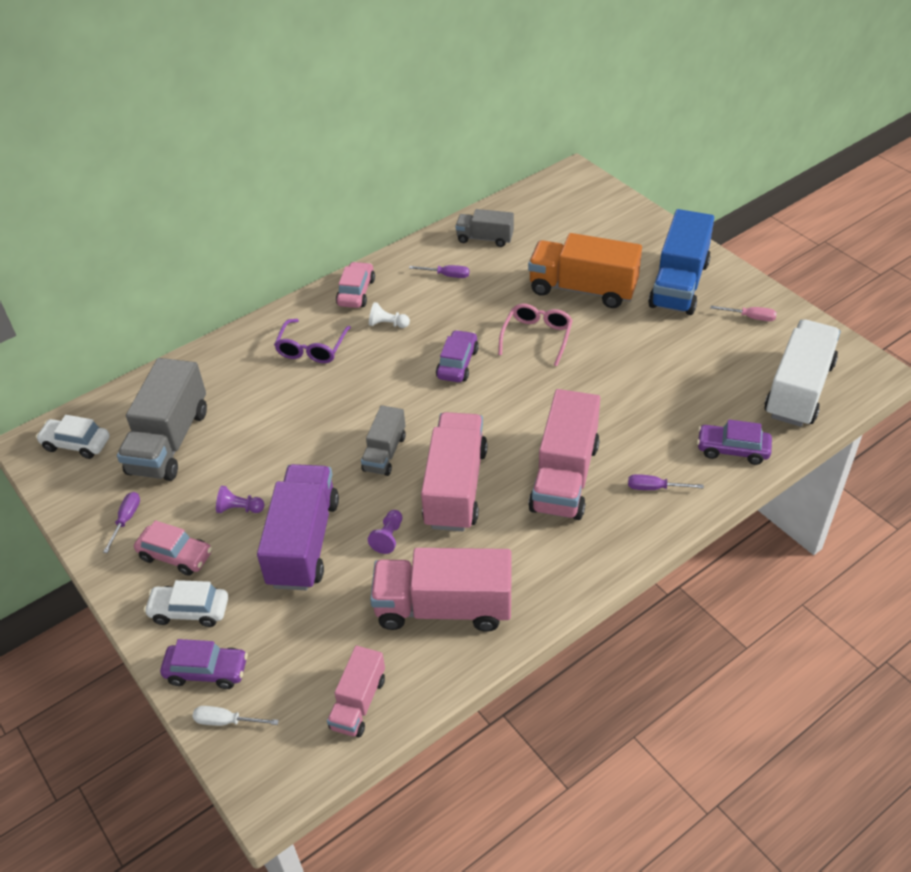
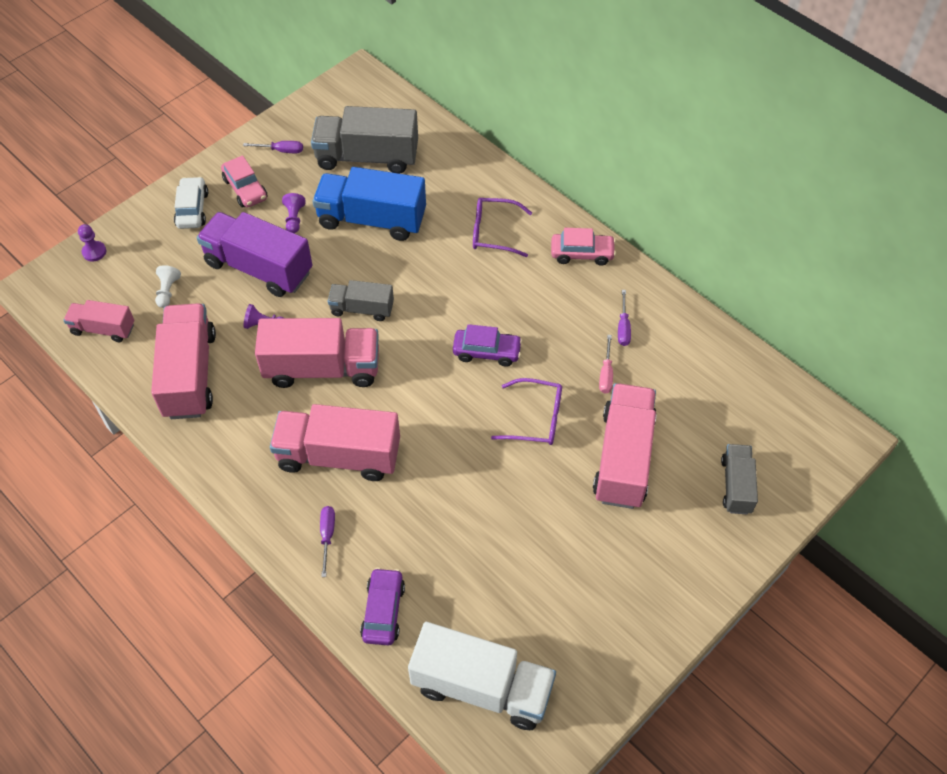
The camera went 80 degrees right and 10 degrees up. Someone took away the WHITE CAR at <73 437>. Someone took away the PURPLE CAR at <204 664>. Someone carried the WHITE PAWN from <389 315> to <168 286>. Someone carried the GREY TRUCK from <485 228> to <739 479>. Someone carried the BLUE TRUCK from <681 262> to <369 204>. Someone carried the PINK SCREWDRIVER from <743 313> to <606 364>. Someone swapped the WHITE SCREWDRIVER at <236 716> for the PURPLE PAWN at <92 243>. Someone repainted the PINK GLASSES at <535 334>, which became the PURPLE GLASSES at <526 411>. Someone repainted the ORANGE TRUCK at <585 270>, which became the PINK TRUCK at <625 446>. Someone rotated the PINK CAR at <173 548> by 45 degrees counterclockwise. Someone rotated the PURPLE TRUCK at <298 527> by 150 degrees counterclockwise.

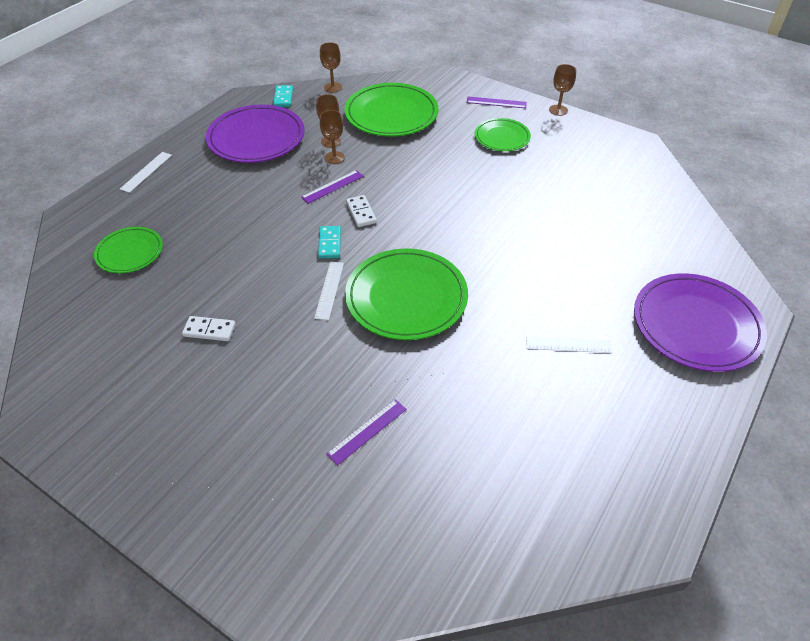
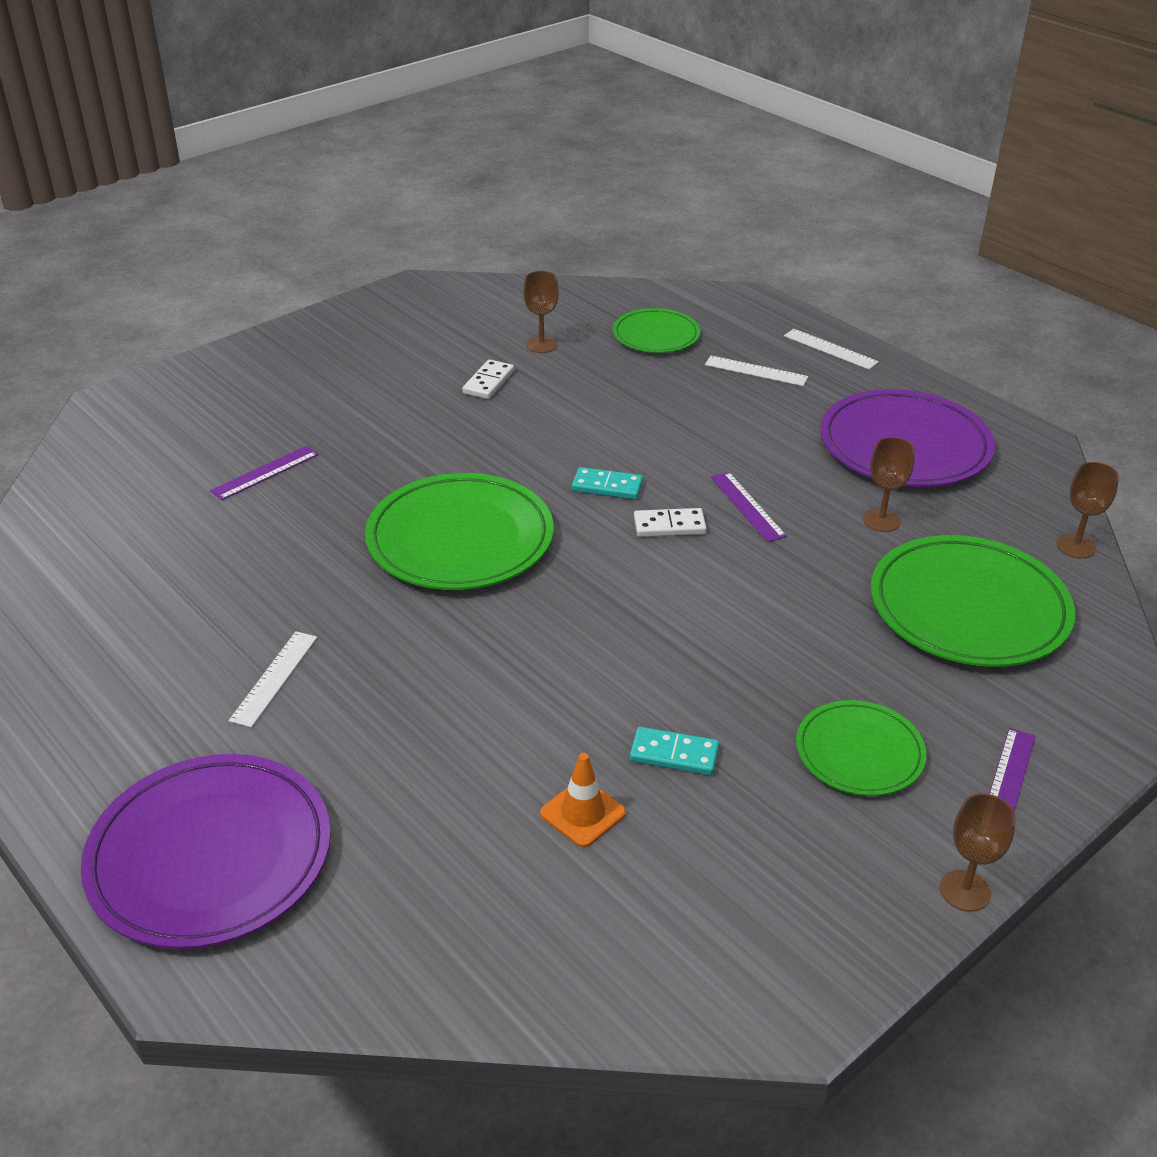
The camera went 105 degrees right and 10 degrees down. Someone put down the ORANGE TRAFFIC CONE at <583 800>. Someone carried the TURQUOISE DOMINO from <283 96> to <674 751>. Someone carried the WHITE RULER from <329 291> to <756 371>. Someone carried the BROWN GOBLET from <332 137> to <541 312>. Someone rotated the PURPLE RULER at <366 432> by 75 degrees clockwise.

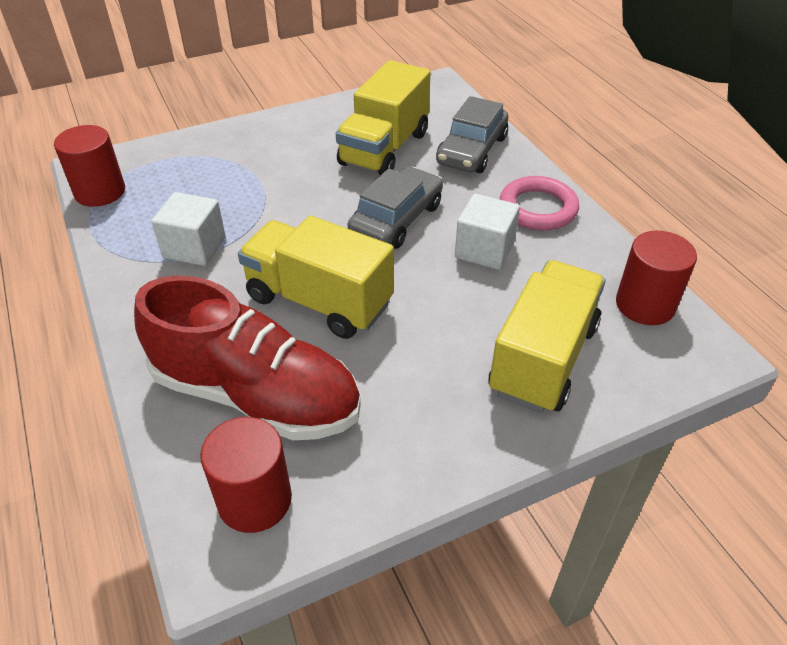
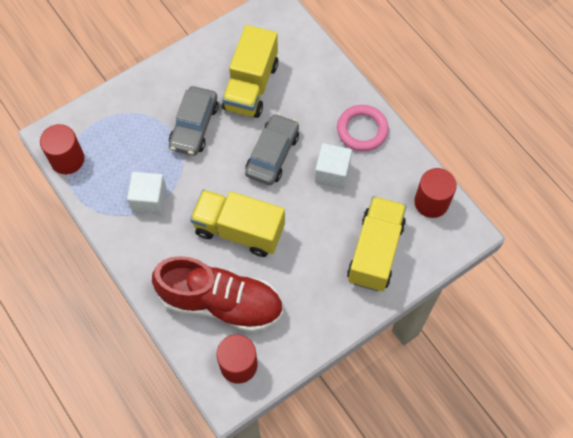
The camera went 10 degrees left and 20 degrees up. Someone carried the GREY CAR from <472 134> to <193 121>.

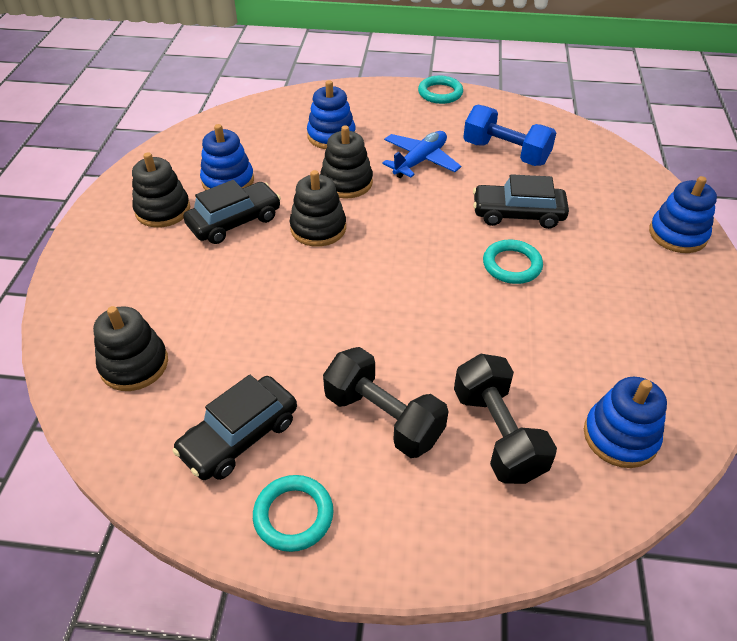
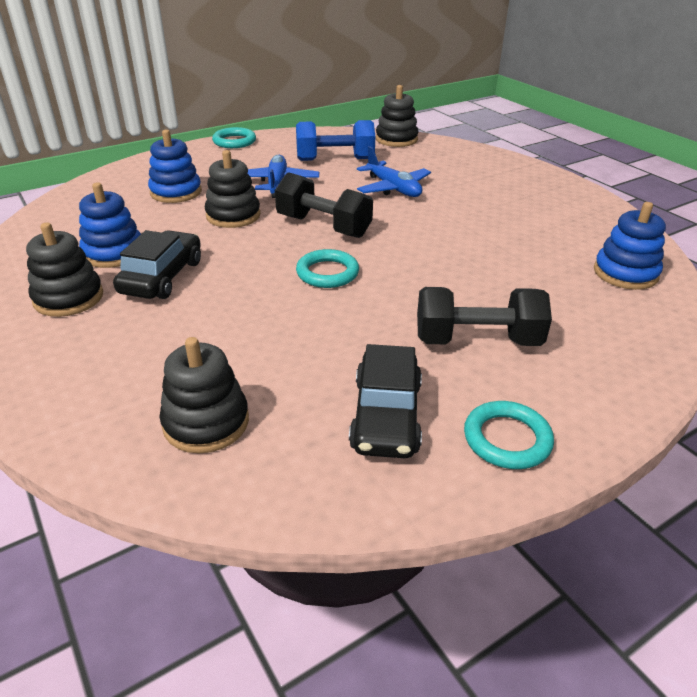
The camera went 40 degrees left and 10 degrees down. Someone took away the BLUE STACKING TOY at <683 214>. Someone carried the BLACK STACKING TOY from <318 208> to <397 116>. Someone carried the BLACK DUMBBELL from <505 418> to <324 205>. Someone carried the TURQUOISE RING from <513 261> to <327 268>. Someone swapped the BLACK CAR at <521 201> for the BLUE PLANE at <394 171>.

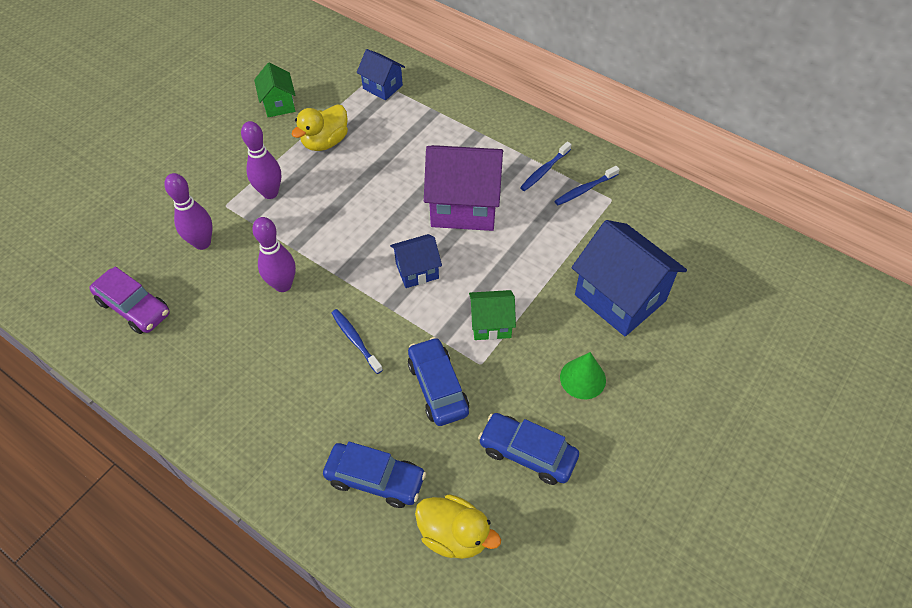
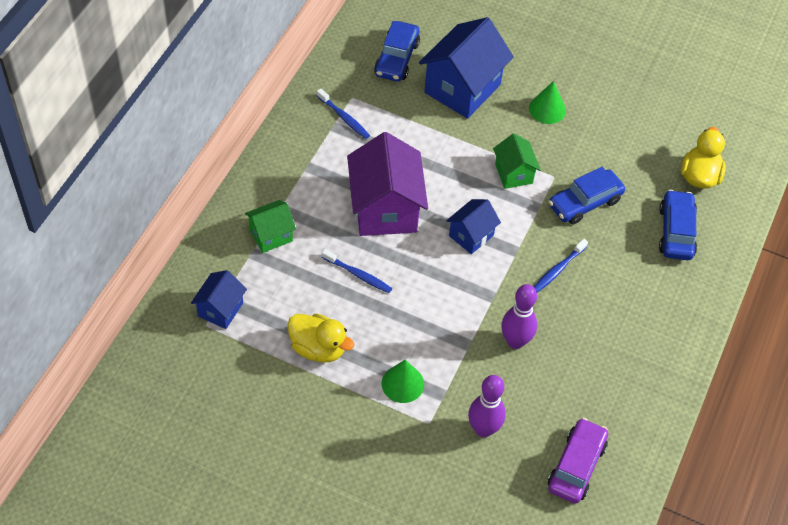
The camera went 105 degrees left and 0 degrees up. Someone carried the GREEN HOUSE from <274 90> to <270 226>. Someone carried the BLUE CAR from <528 449> to <397 51>. Someone carried the BLUE TOOTHBRUSH from <546 166> to <357 271>. Someone swapped the PURPLE BOWLING PIN at <261 160> for the GREEN CONE at <403 381>. Someone rotated the BLUE HOUSE at <416 261> by 75 degrees clockwise.

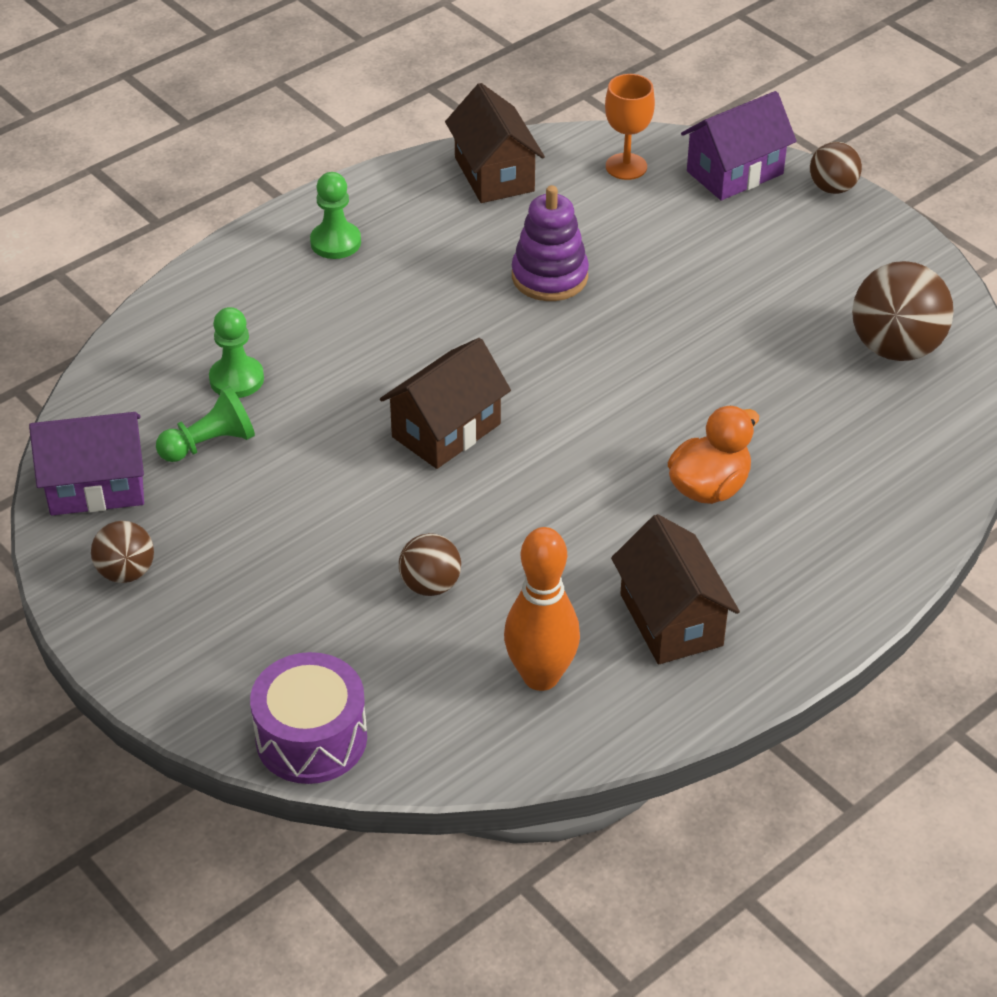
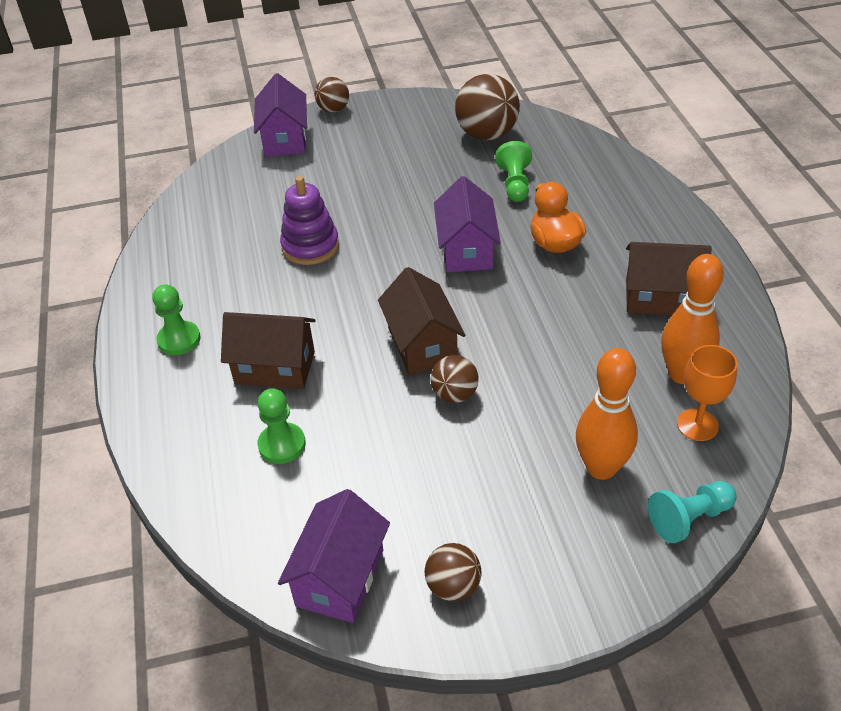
The camera went 60 degrees left and 0 degrees up. Someone put down the PURPLE HOUSE at <467 224>. Someone put down the ORANGE BOWLING PIN at <607 414>. Someone carried the GREEN PAWN from <205 424> to <513 171>. Someone carried the BROWN BALL from <430 564> to <455 379>. Someone carried the BROWN HOUSE from <495 143> to <268 350>. Someone carried the ORANGE GOBLET from <630 127> to <707 393>. Someone swapped the PURPLE DRUM at <308 718> for the TURQUOISE PAWN at <692 512>.

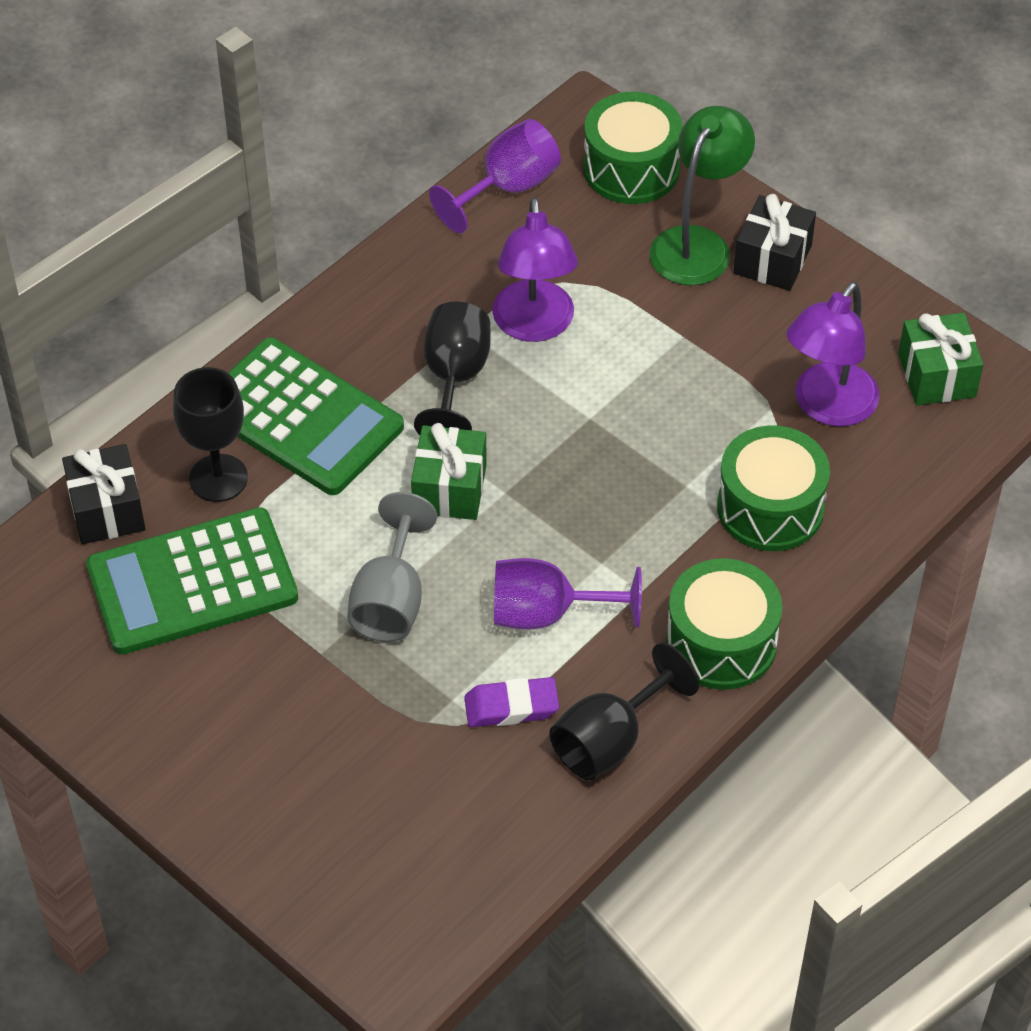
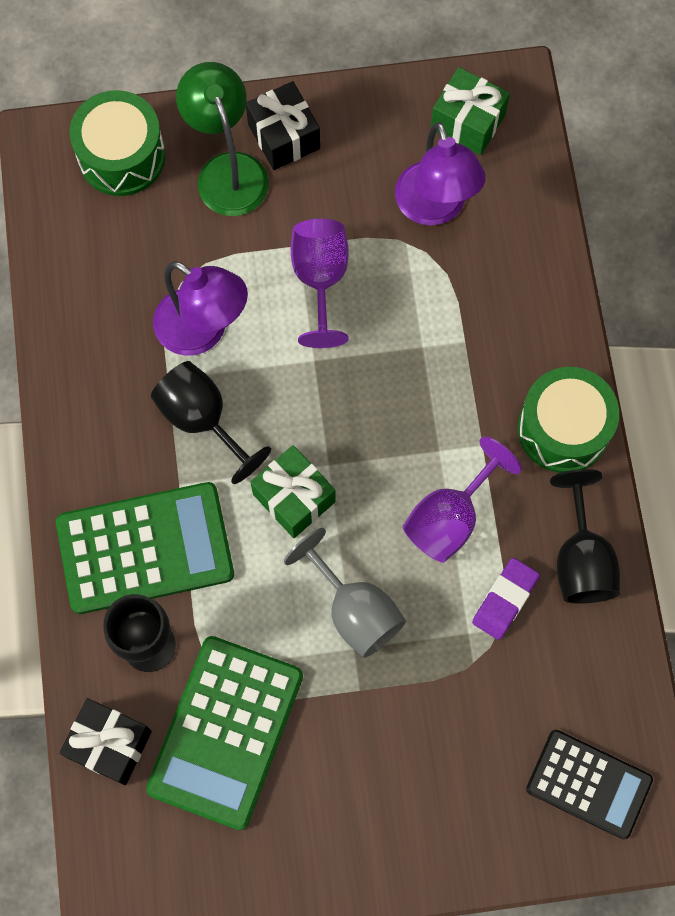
The camera went 50 degrees left and 20 degrees up. Someone took away the GREEN DRUM at <773 488>. Someone put down the BLACK CALCULATOR at <589 784>. Someone carried the PURPLE GOBLET from <495 176> to <320 283>.

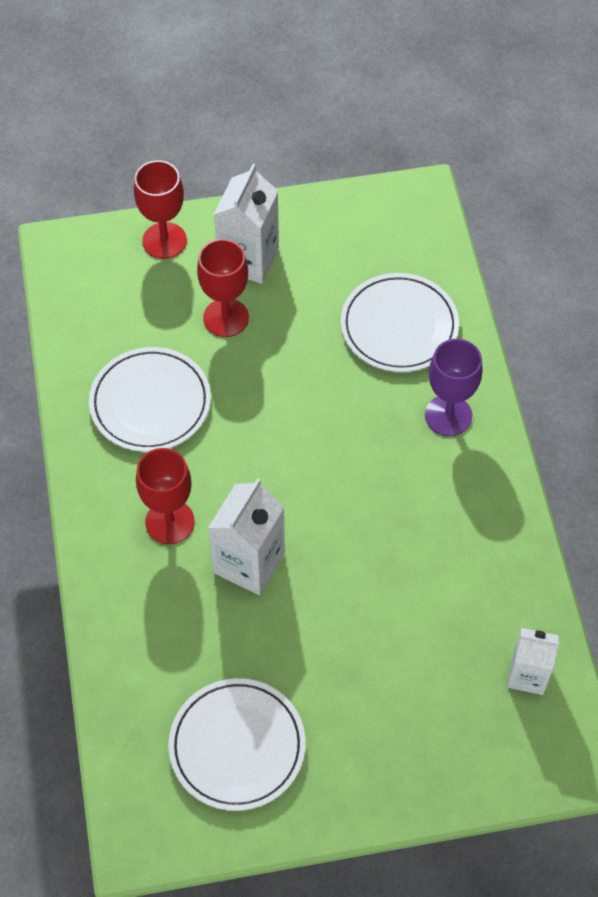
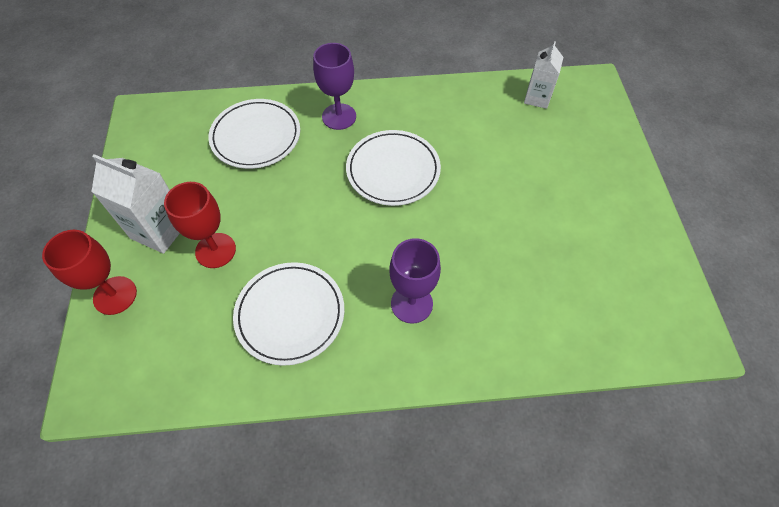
The camera went 85 degrees left and 0 degrees up. Someone took away the WHITE CARTON at <246 536>. Someone carried the WHITE PLATE from <237 744> to <393 168>. Someone repainted the RED GOBLET at <165 496>, which became the PURPLE GOBLET at <415 281>.

